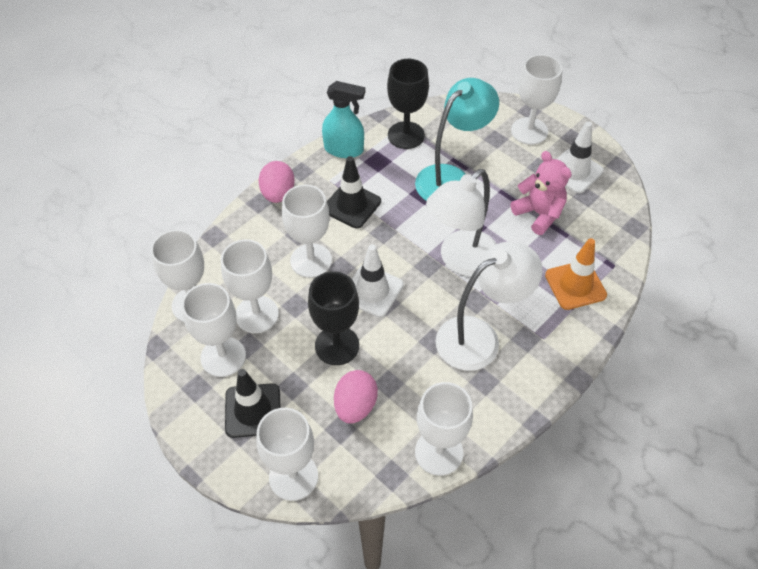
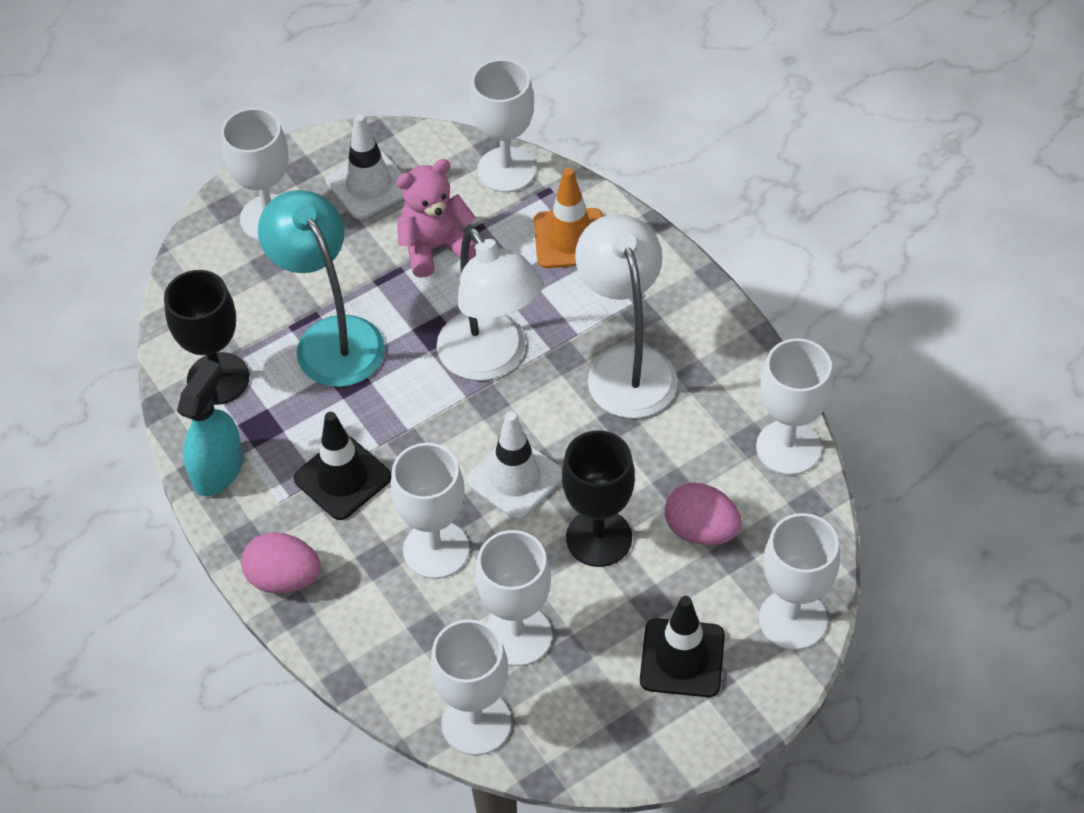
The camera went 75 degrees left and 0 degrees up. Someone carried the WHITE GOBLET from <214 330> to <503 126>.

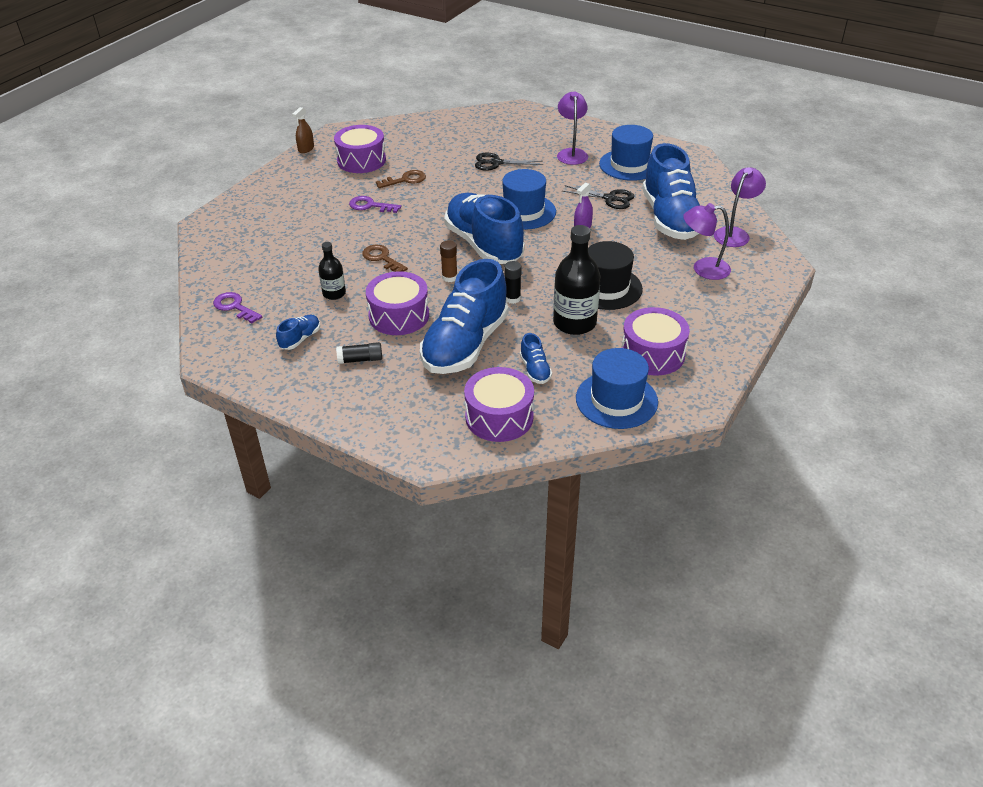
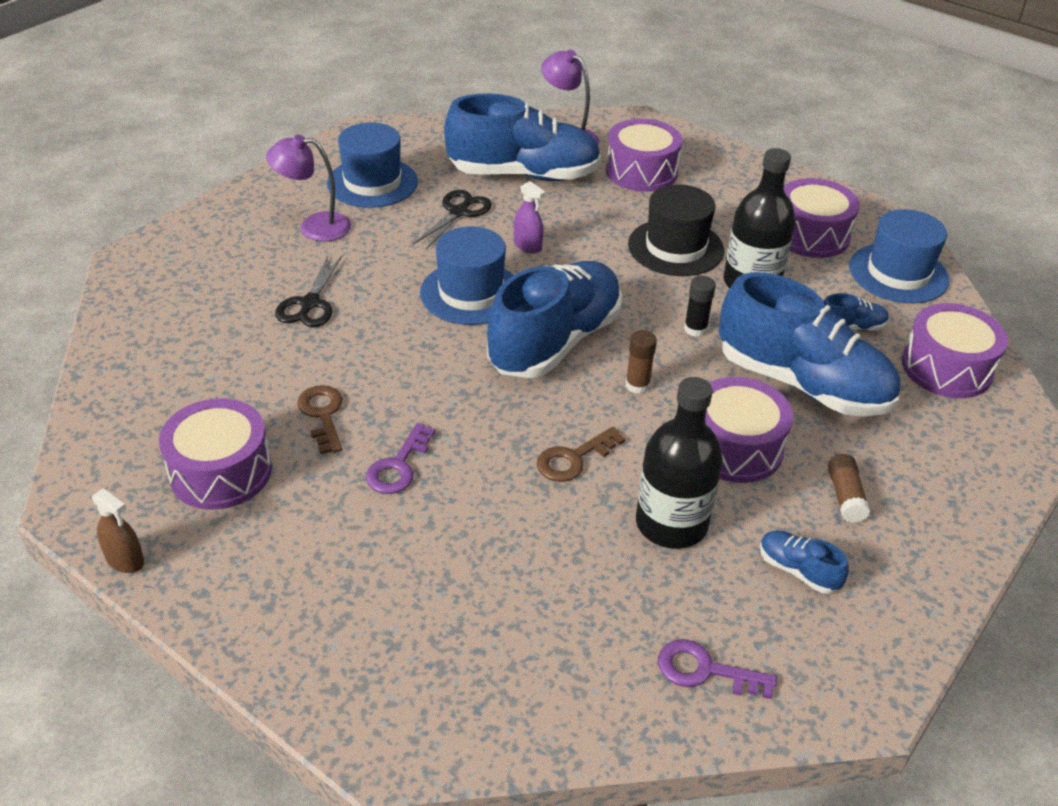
The camera went 85 degrees left and 0 degrees up. Someone swapped the PURPLE LAMP at <707 241> for the PURPLE DRUM at <644 155>. Someone repainted the BLACK GLUE STICK at <359 353>, which became the BROWN GLUE STICK at <849 488>. Someone rotated the PURPLE KEY at <237 307> by 60 degrees clockwise. Someone rotated the BLUE SHOE at <484 228> by 150 degrees clockwise. Someone scaled the BLACK BOTTLE at <332 271> by 1.78.

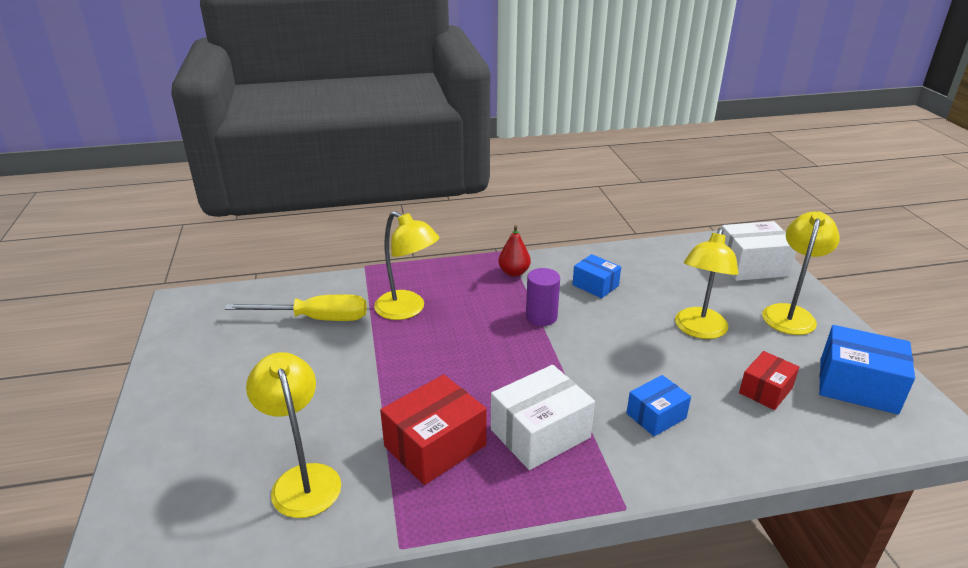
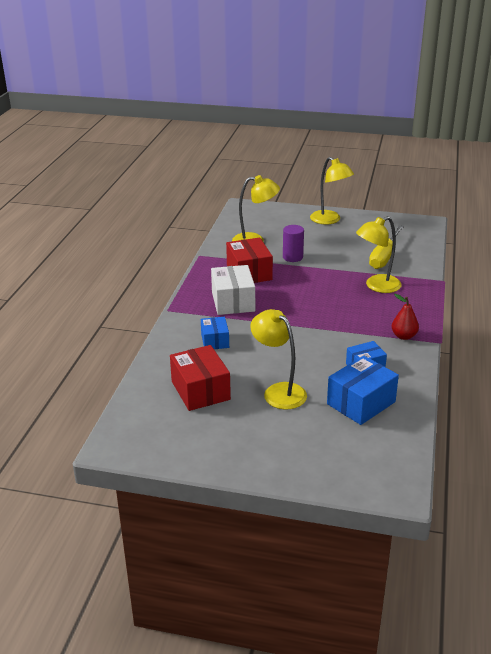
The camera went 115 degrees right and 0 degrees up. Someone took away the WHITE BOX at <759 251>. Someone carried the PURPLE CYLINDER from <543 297> to <293 243>. Someone carried the YELLOW LAMP from <801 273> to <332 190>. Someone carried the BLUE BOX from <867 370> to <363 390>. Someone scaled the RED BOX at <769 380> by 1.64.

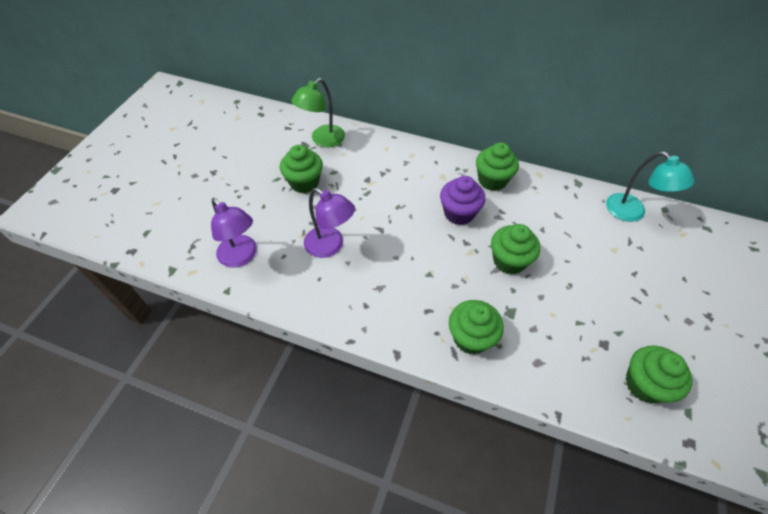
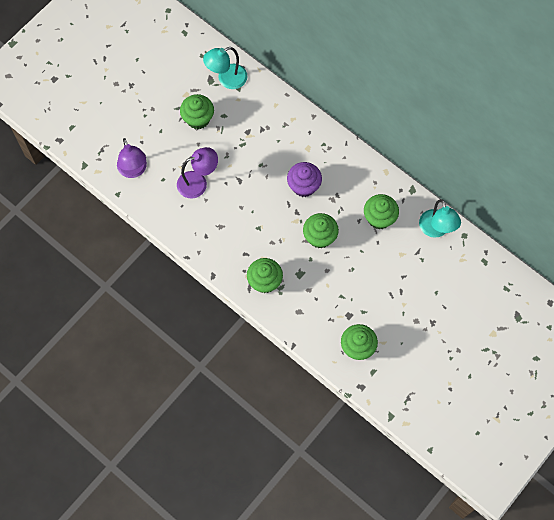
The camera went 20 degrees right and 15 degrees up. Someone carried the GREEN CUPCAKE from <497 166> to <381 211>. Someone repainted the GREEN LAMP at <318 112>, which became the TURQUOISE LAMP at <225 68>. Someone rotated the PURPLE LAMP at <329 223> by 75 degrees counterclockwise.

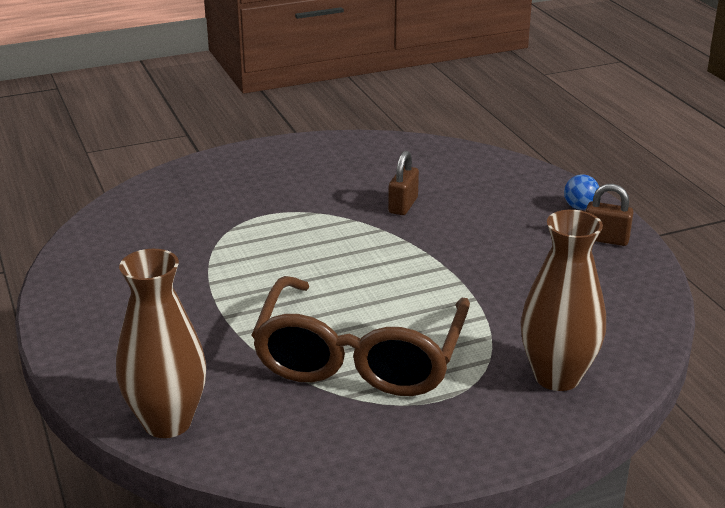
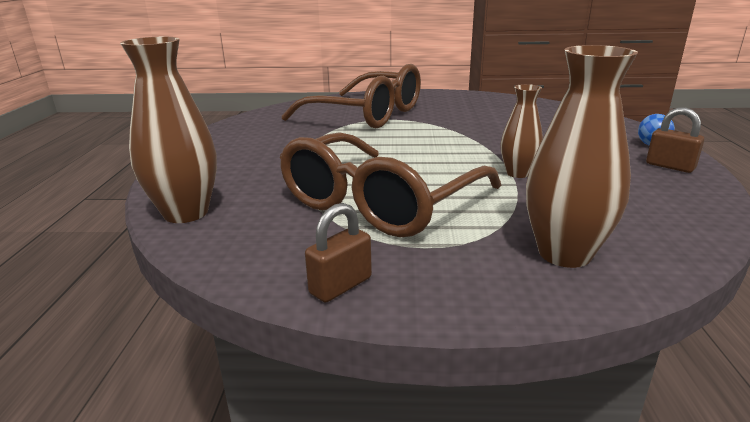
The camera went 25 degrees right and 5 degrees down. Someone put down the BROWN GLASSES at <351 96>. Someone put down the BROWN VASE at <521 131>. Someone carried the BROWN PADLOCK from <403 183> to <338 253>.

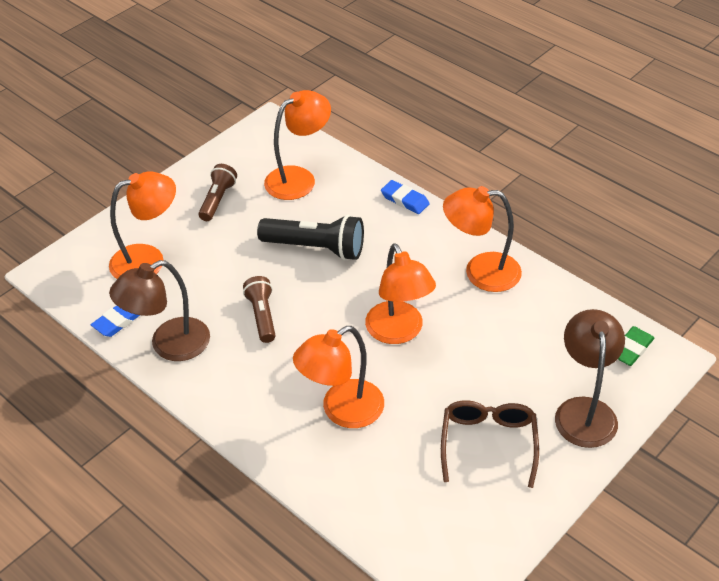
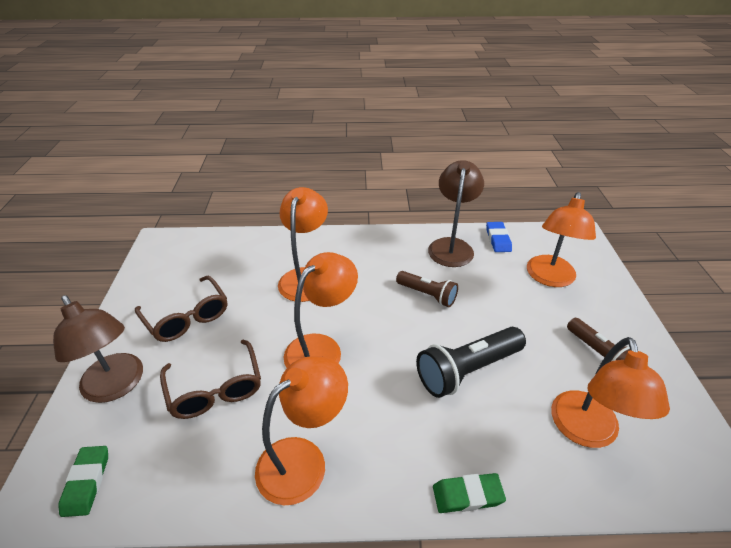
The camera went 135 degrees right and 5 degrees down. Someone put down the BROWN GLASSES at <210 379>. Someone repainted the BLUE ERASER at <405 197>, which became the GREEN ERASER at <469 493>. Someone rotated the ORANGE LAMP at <400 293> by 105 degrees clockwise.

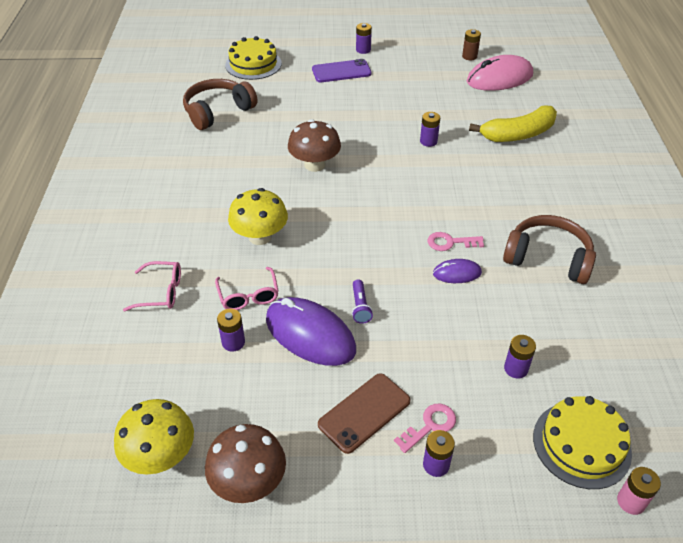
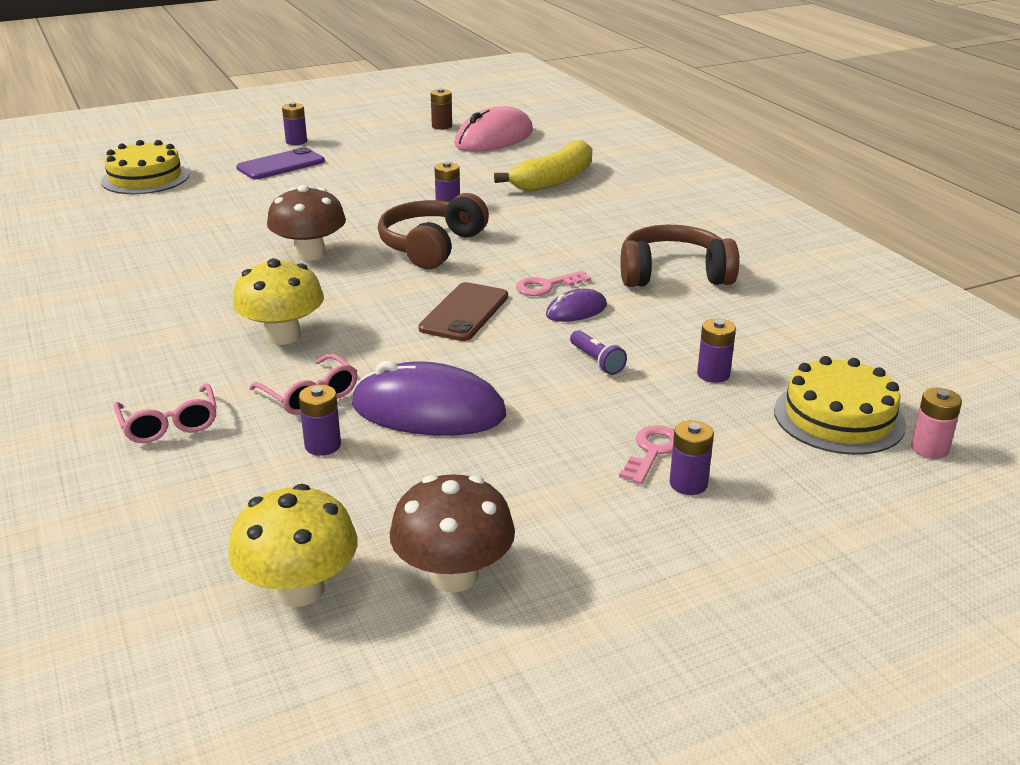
The camera went 25 degrees left and 15 degrees down. Someone carried the BROWN HEADPHONES from <220 104> to <433 231>. Someone carried the BROWN PHONE from <364 413> to <463 311>. Someone carried the PURPLE FLASHLIGHT from <362 301> to <598 352>. Someone rotated the PINK GLASSES at <152 286> by 90 degrees clockwise.

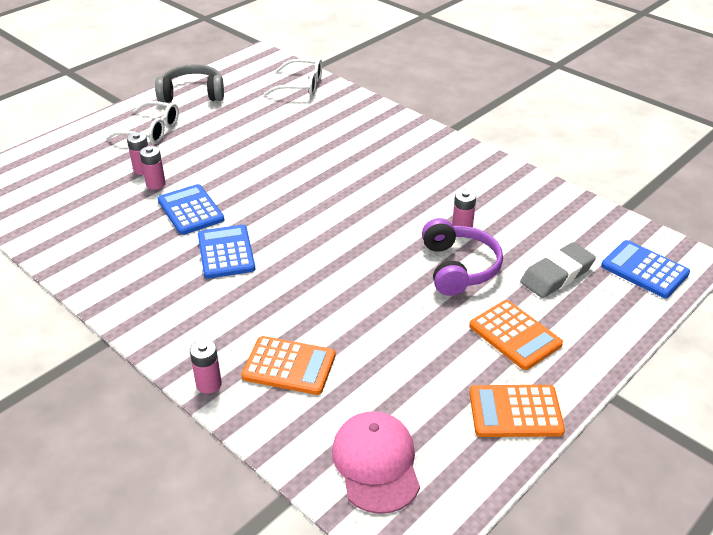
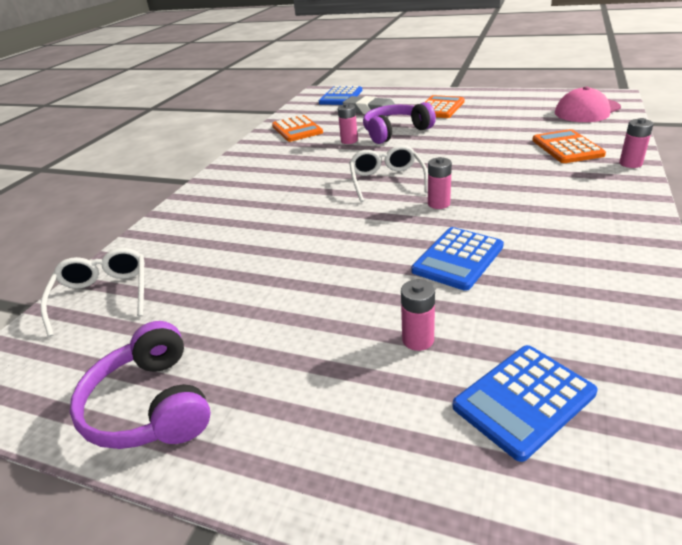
The camera went 110 degrees left and 5 degrees down. Someone carried the WHITE GLASSES from <142 122> to <388 173>. Someone carried the PINK BATTERY from <153 168> to <440 183>. Someone carried the BLUE CALCULATOR from <226 252> to <525 403>. Someone carried the ORANGE CALCULATOR from <517 411> to <297 128>. Someone repainted the GREY HEADPHONES at <189 83>, which became the PURPLE HEADPHONES at <140 385>.

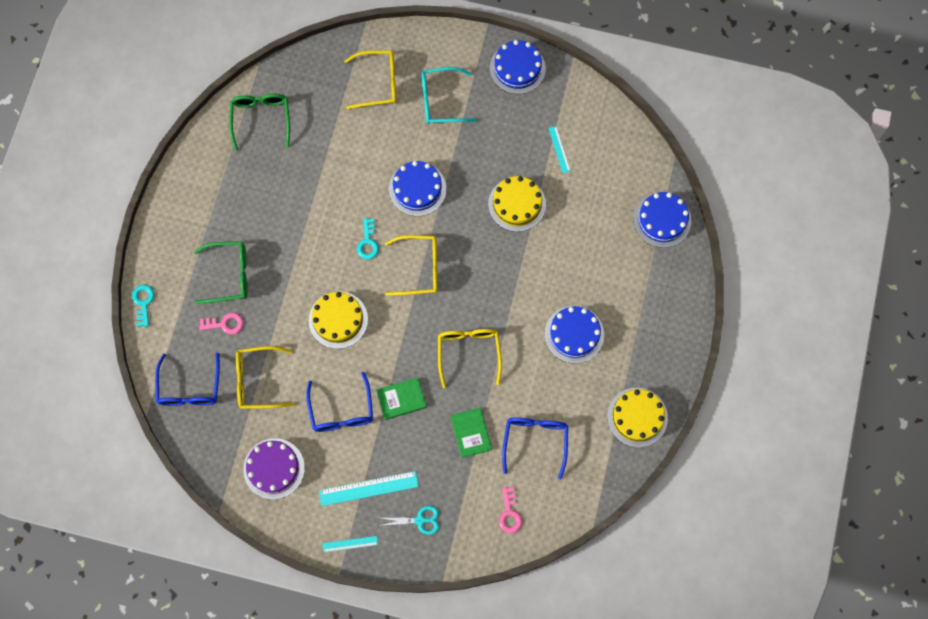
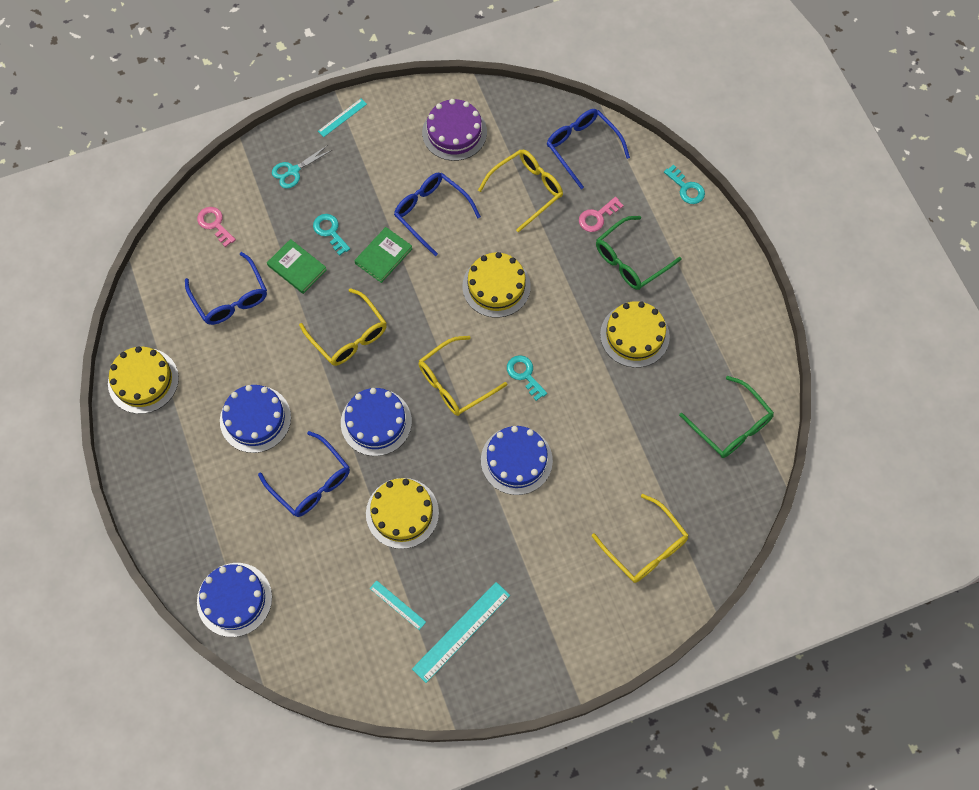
The camera went 145 degrees right and 5 degrees down. Someone took away the TURQUOISE GLASSES at <449 95>. Someone put down the BLUE GLASSES at <304 474>. Someone put down the TURQUOISE KEY at <331 235>. Someone put down the YELLOW CAKE at <635 334>. Someone carried the TURQUOISE RULER from <369 488> to <461 632>. Someone carried the BLUE CAKE from <518 67> to <376 422>. Someone rotated the YELLOW GLASSES at <370 79> by 90 degrees counterclockwise.

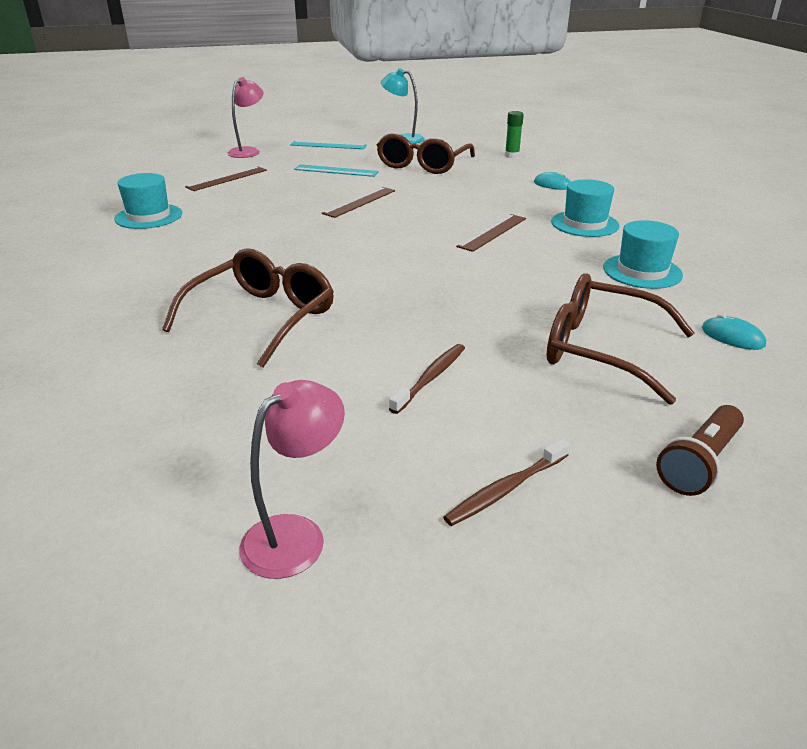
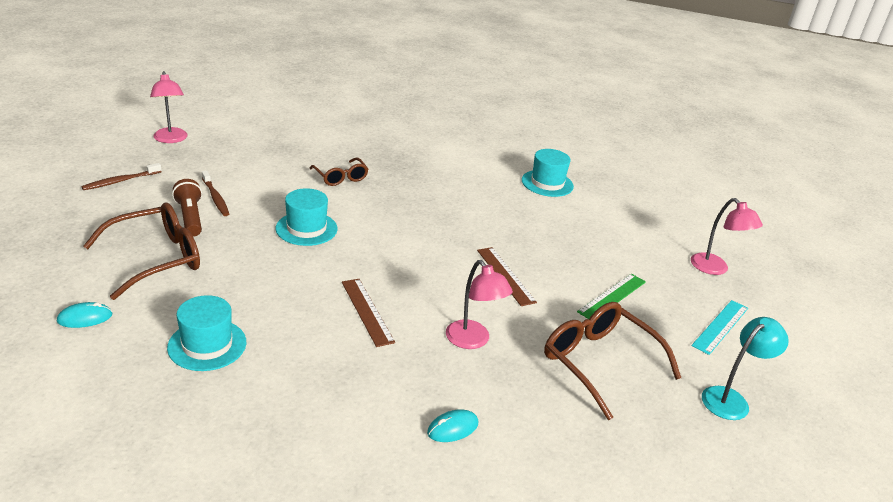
The camera went 115 degrees right and 0 degrees up. Someone took away the BROWN RULER at <226 178>. Someone took away the GREEN GLUE STICK at <514 134>. Someone put down the PINK LAMP at <479 304>. Someone carried the TURQUOISE HAT from <585 208> to <307 217>. Someone carried the BROWN FLASHLIGHT from <700 450> to <187 208>. Someone repainted the TURQUOISE RULER at <336 170>, which became the GREEN RULER at <611 296>. Someone rotated the BROWN TOOTHBRUSH at <506 482> by 120 degrees counterclockwise. Someone scaled the BROWN GLASSES at <248 308> by 0.58.

